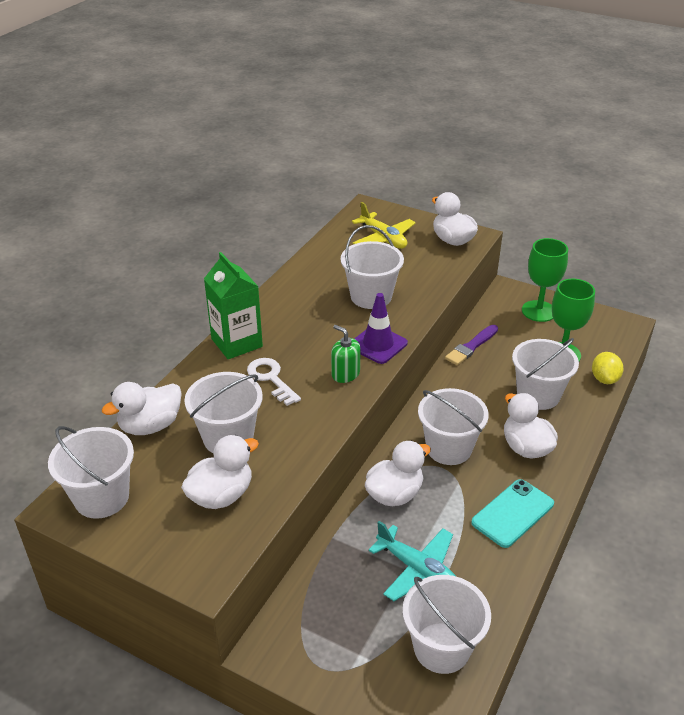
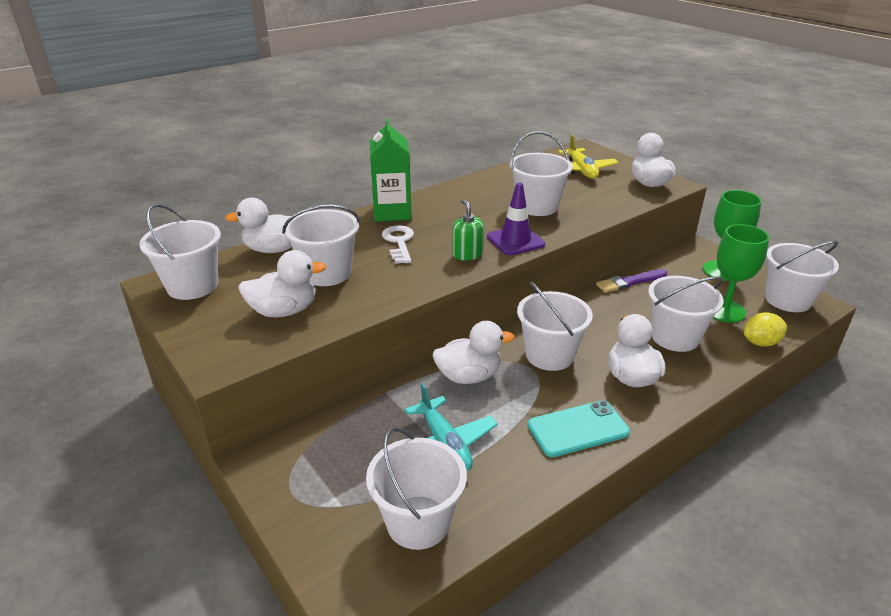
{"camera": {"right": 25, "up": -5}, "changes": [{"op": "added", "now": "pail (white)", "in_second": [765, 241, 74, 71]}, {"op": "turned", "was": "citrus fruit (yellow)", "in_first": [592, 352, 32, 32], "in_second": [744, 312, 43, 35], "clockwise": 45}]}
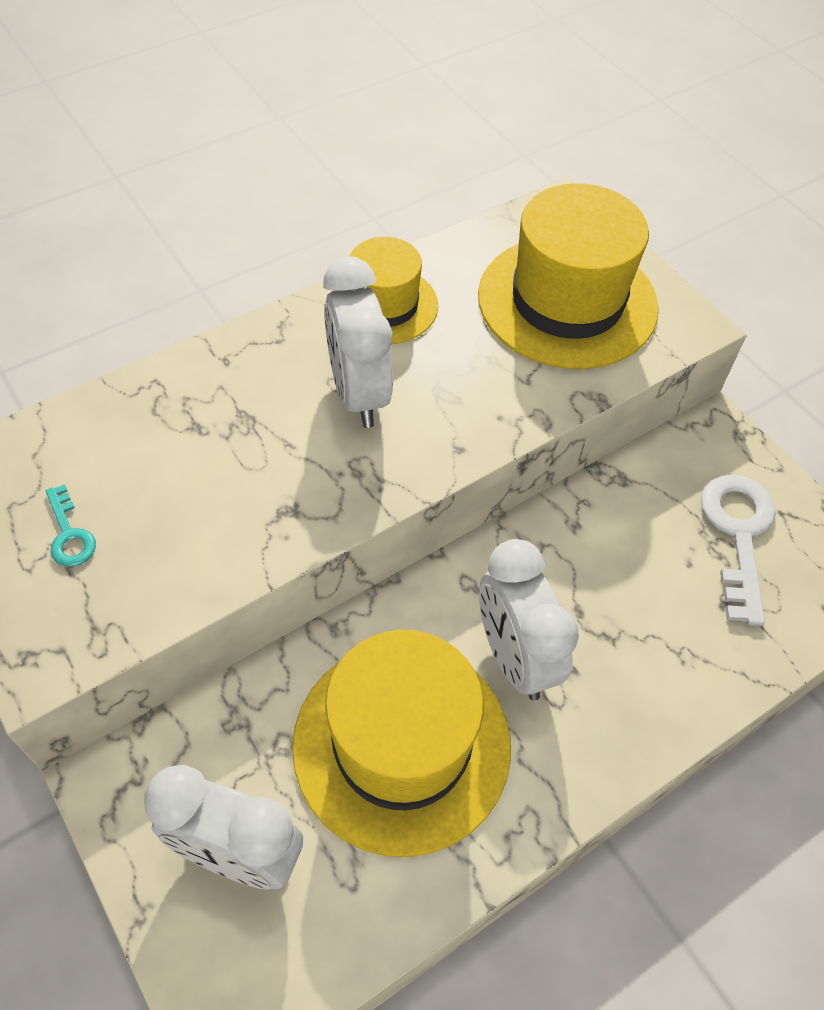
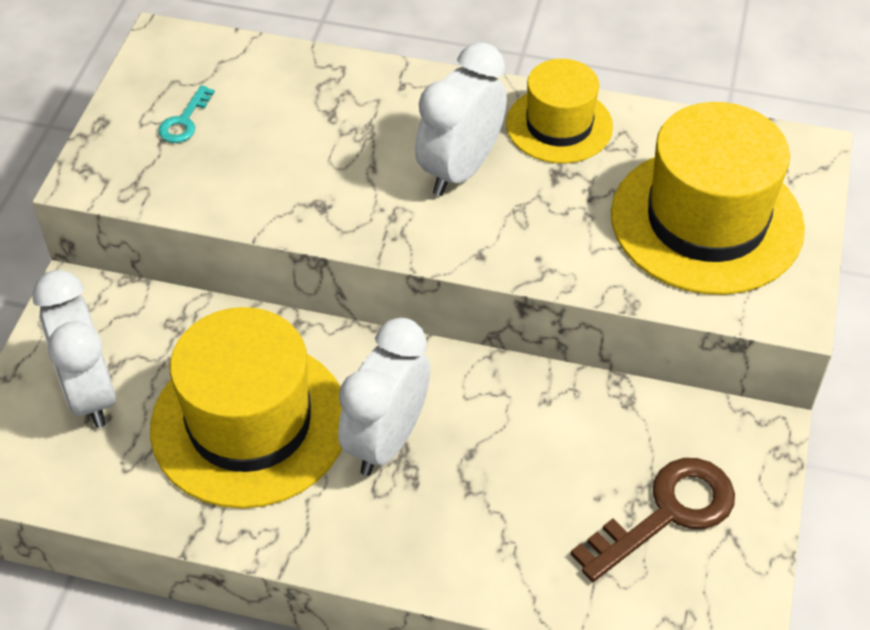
{"camera": {"right": 50, "up": -5}, "changes": [{"op": "recoloured", "was": "latchkey (white)", "now": "latchkey (dark brown)", "in_first": [701, 474, 75, 152], "in_second": [571, 458, 164, 124]}]}
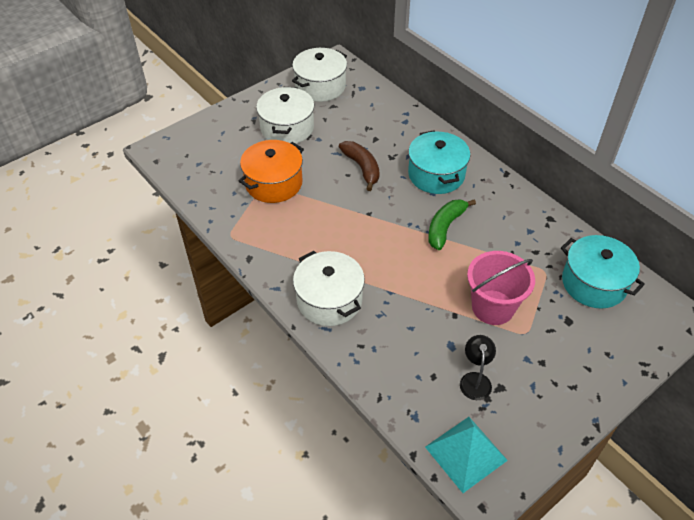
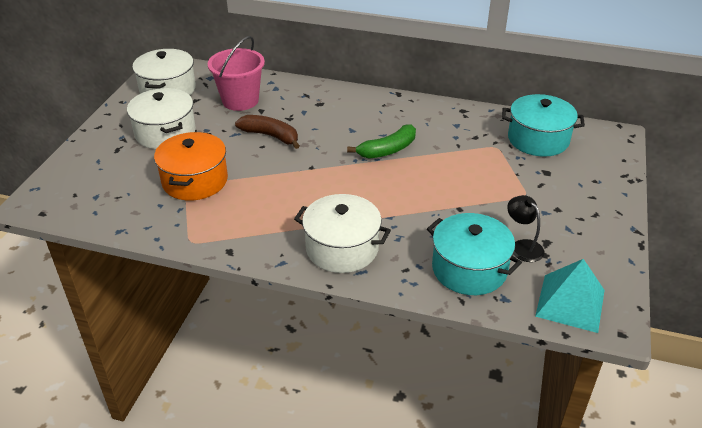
{"camera": {"right": -35, "up": -10}, "changes": [{"op": "moved", "was": "stockpot (aqua)", "in_first": [408, 130, 62, 64], "in_second": [427, 213, 95, 82]}, {"op": "moved", "was": "pail (rosy)", "in_first": [467, 251, 68, 74], "in_second": [208, 36, 57, 75]}, {"op": "turned", "was": "banana fruit (green)", "in_first": [428, 199, 48, 51], "in_second": [347, 125, 69, 34], "clockwise": -120}]}
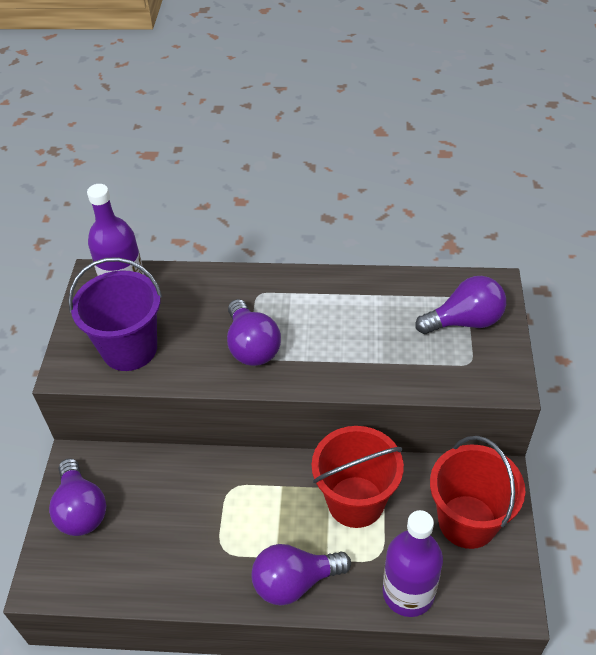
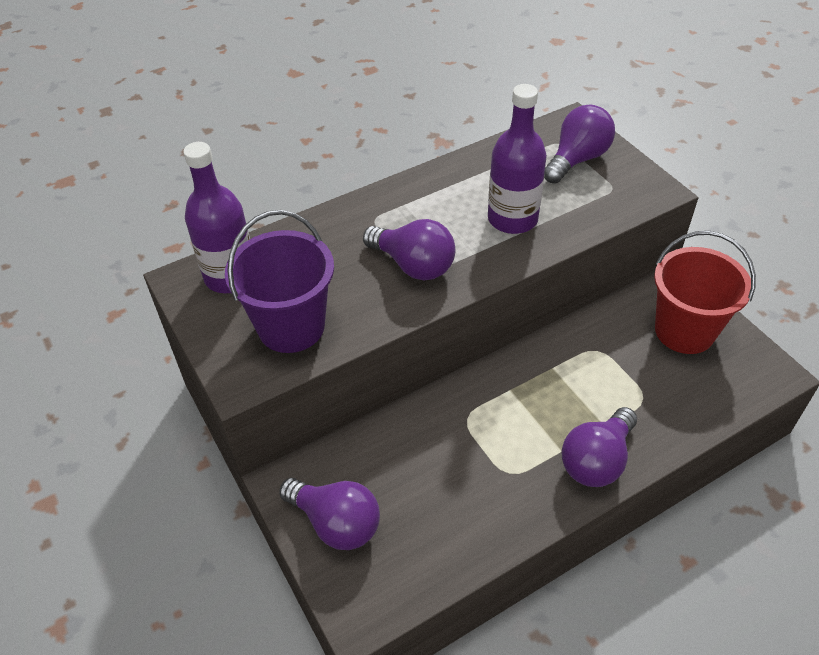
{"camera": {"right": -35, "up": 0}, "changes": [{"op": "removed", "was": "pail (red)", "in_first": [312, 426, 92, 102]}, {"op": "moved", "was": "flask (royal purple)", "in_first": [383, 510, 60, 107], "in_second": [488, 84, 59, 150]}]}
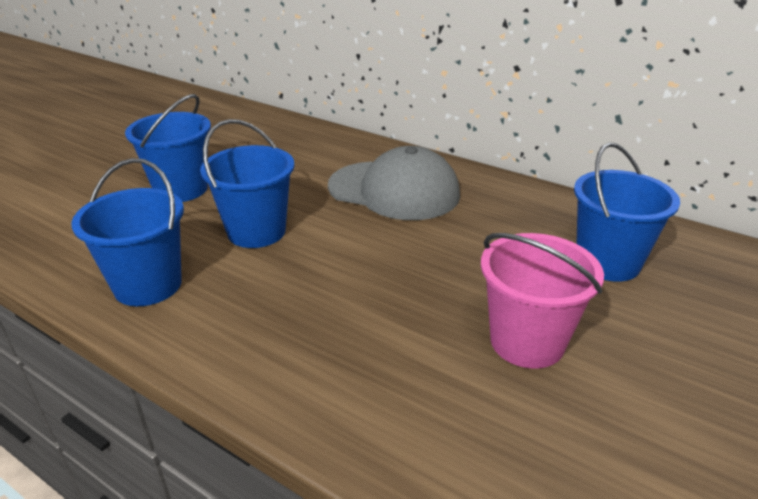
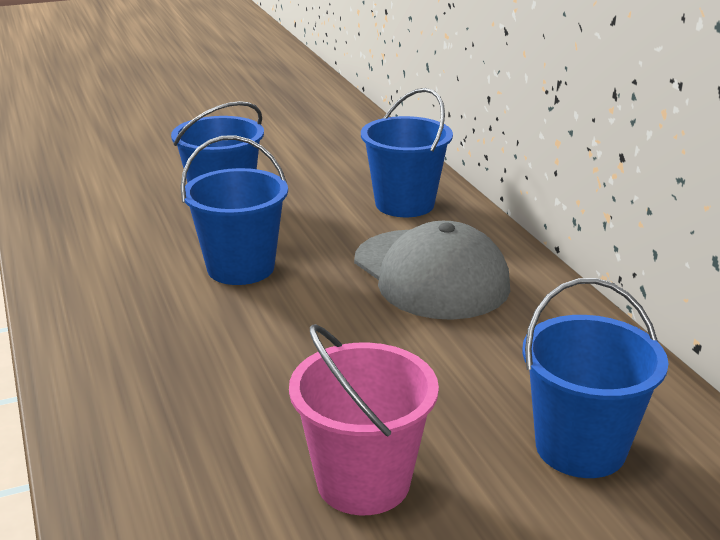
{"camera": {"right": 35, "up": -5}, "changes": [{"op": "moved", "was": "pail (cobalt)", "in_first": [71, 158, 113, 148], "in_second": [361, 88, 92, 129]}]}
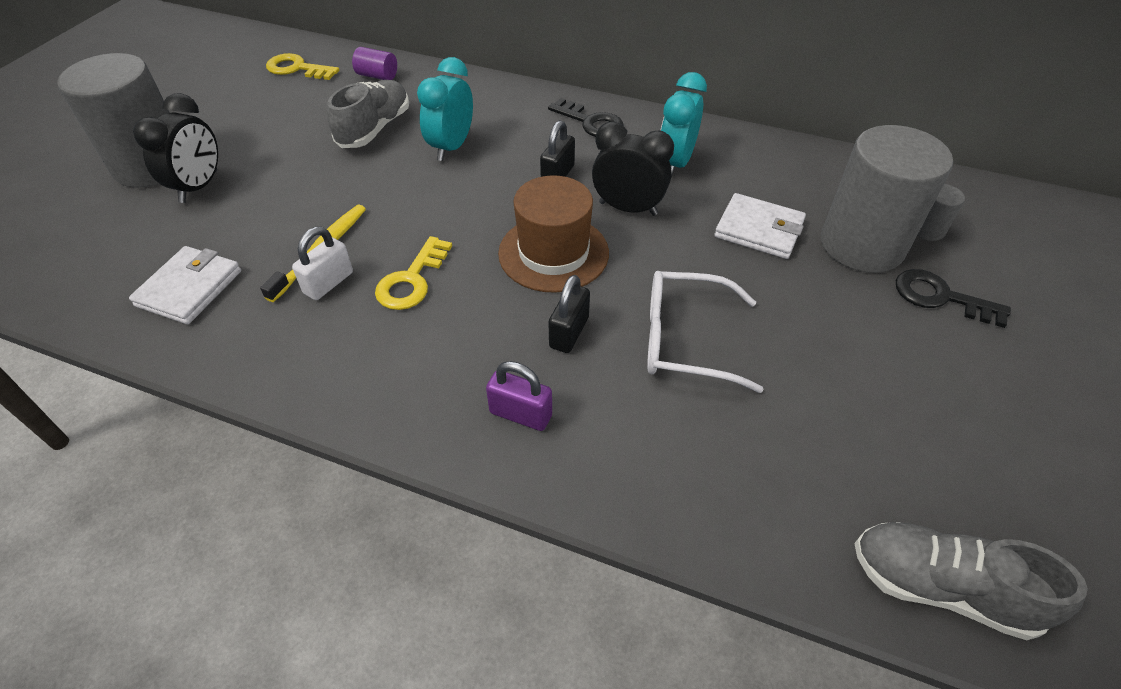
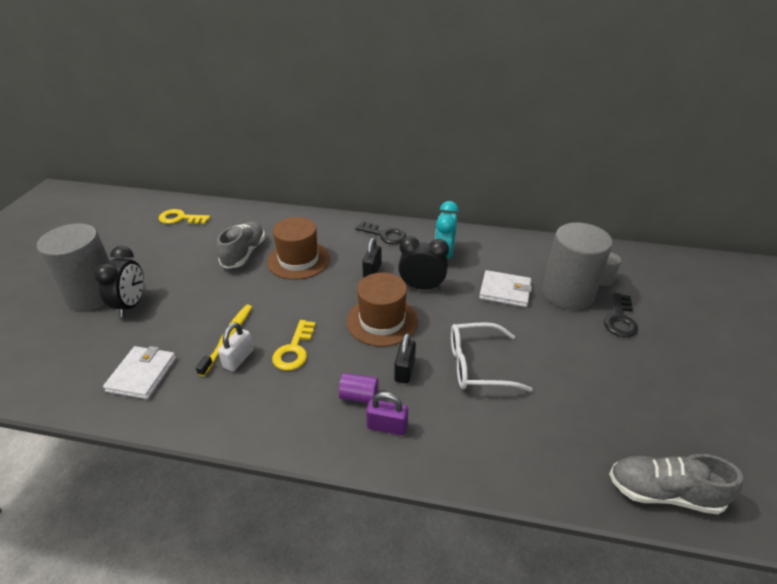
{"camera": {"right": -10, "up": -10}, "changes": [{"op": "moved", "was": "solid cylinder (royal purple)", "in_first": [352, 47, 45, 33], "in_second": [339, 373, 40, 30]}, {"op": "replaced", "was": "bedside clock (aqua)", "now": "hat (dark brown)", "in_first": [417, 57, 56, 104], "in_second": [267, 217, 63, 63]}, {"op": "turned", "was": "latchkey (black)", "in_first": [896, 269, 115, 59], "in_second": [604, 293, 34, 44], "clockwise": -90}]}
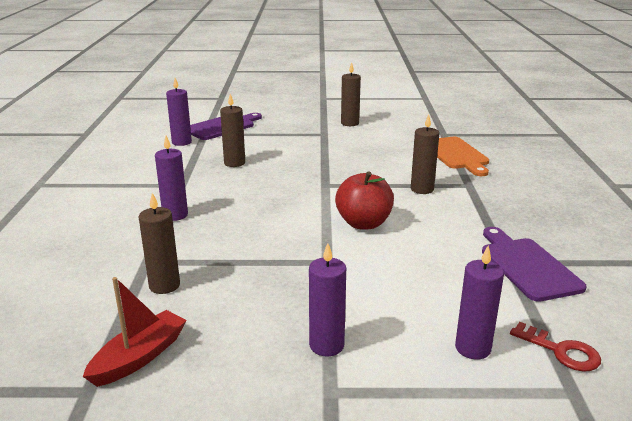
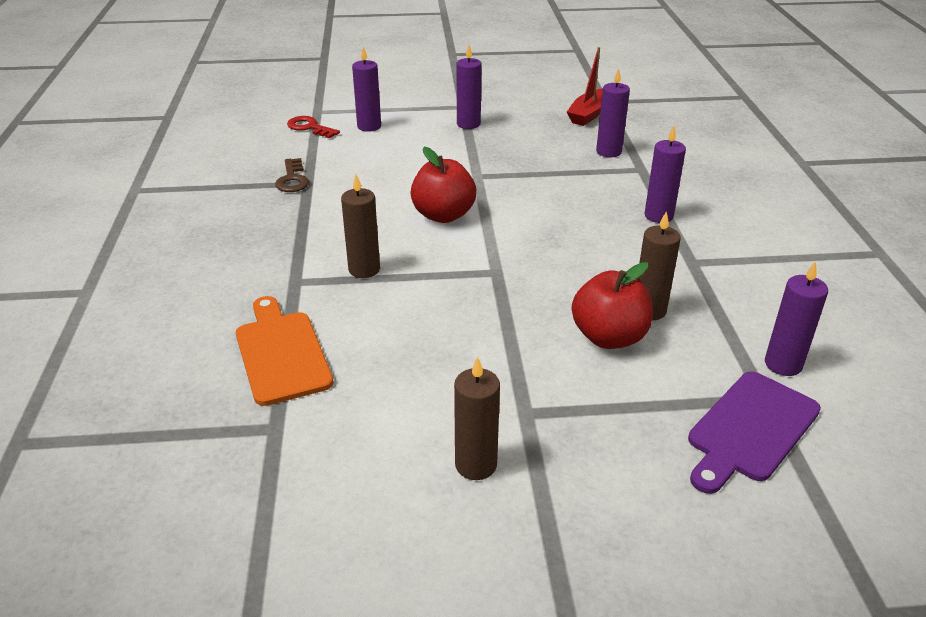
{"camera": {"right": 175, "up": 10}, "changes": [{"op": "added", "now": "toy apple (red)", "in_second": [572, 262, 81, 87]}, {"op": "replaced", "was": "cutting board (royal purple)", "now": "latchkey (dark brown)", "in_first": [482, 227, 105, 75], "in_second": [275, 158, 34, 34]}, {"op": "recoloured", "was": "pillar candle (dark brown)", "now": "pillar candle (royal purple)", "in_first": [139, 193, 41, 101], "in_second": [596, 69, 34, 88]}]}
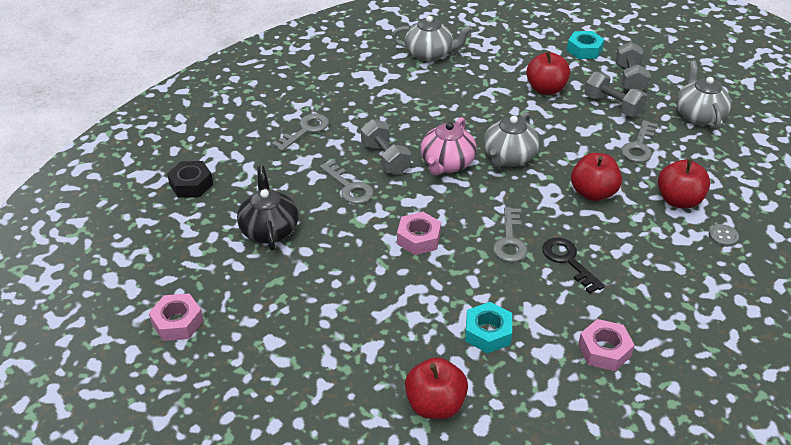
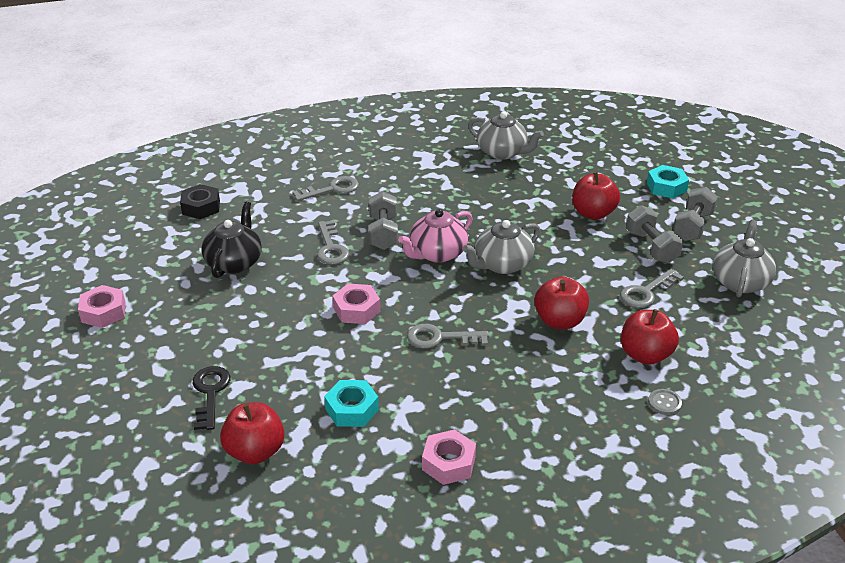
{"camera": {"right": 25, "up": -5}, "changes": [{"op": "moved", "was": "latchkey (black)", "in_first": [542, 238, 63, 56], "in_second": [193, 366, 37, 64]}, {"op": "turned", "was": "latchkey (gray)", "in_first": [493, 207, 34, 55], "in_second": [407, 324, 82, 25], "clockwise": 60}]}
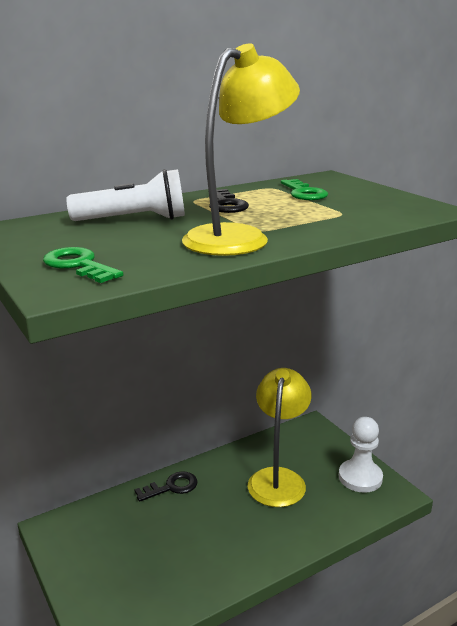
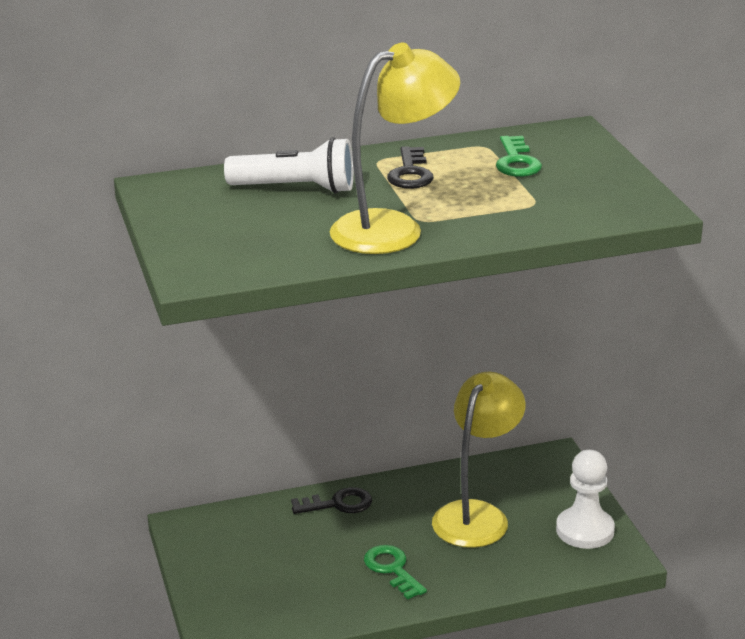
{"camera": {"right": 15, "up": 5}, "changes": [{"op": "moved", "was": "latchkey (green)", "in_first": [43, 247, 80, 36], "in_second": [364, 545, 63, 54]}]}
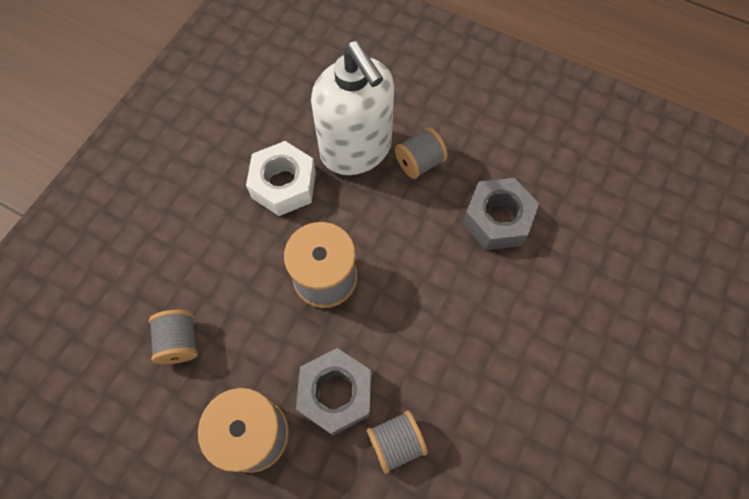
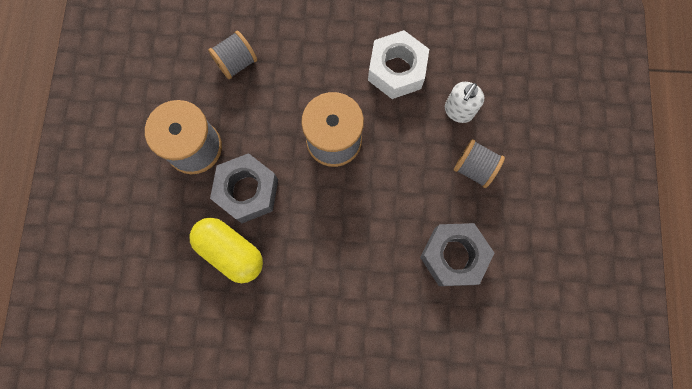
{"camera": {"right": 65, "up": 10}, "changes": [{"op": "replaced", "was": "bobbin (gray)", "now": "pill (yellow)", "in_first": [367, 410, 61, 64], "in_second": [190, 218, 73, 65]}, {"op": "resized", "was": "soap dispenser (white)", "in_first": [311, 41, 83, 134], "in_second": [445, 82, 39, 41], "ratio": 0.45}]}
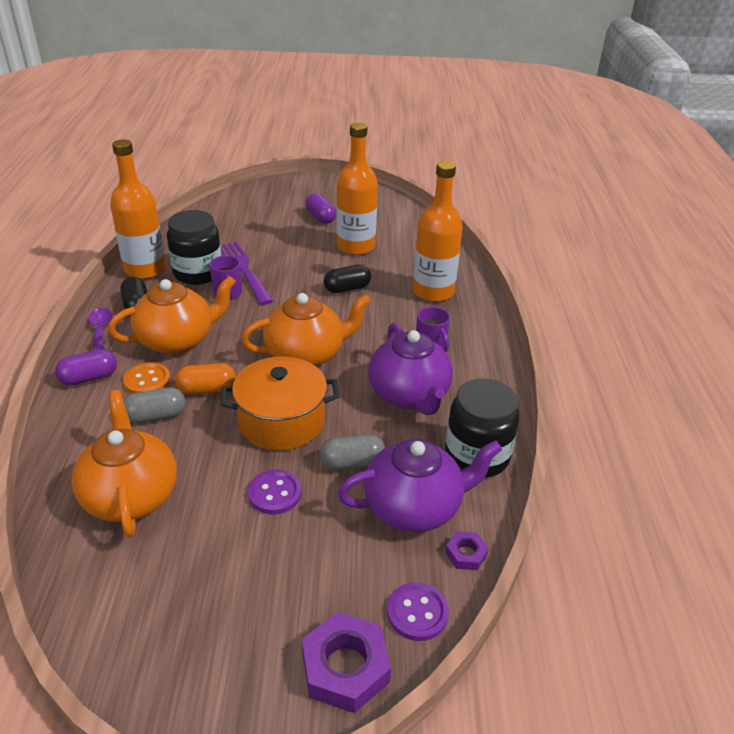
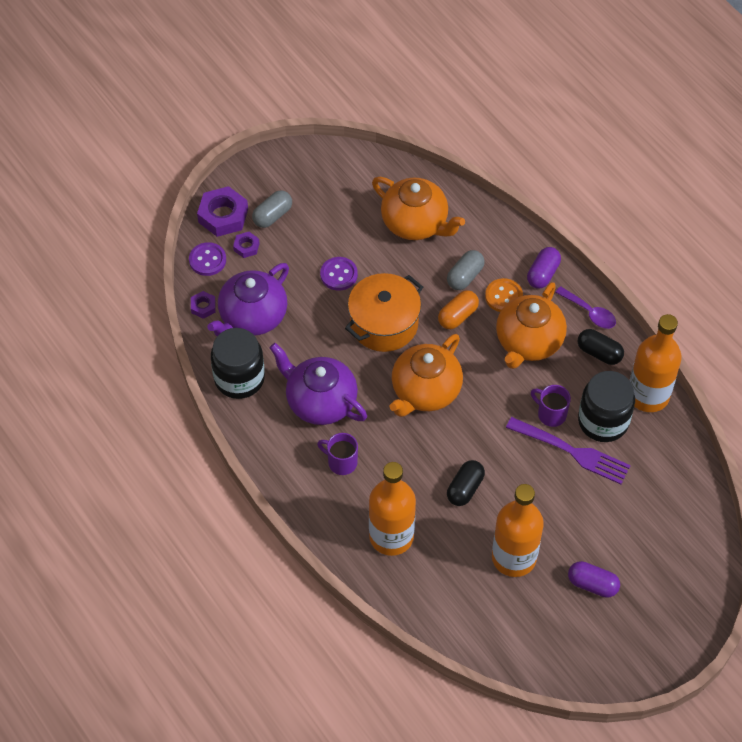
{"camera": {"right": 145, "up": 20}, "changes": [{"op": "added", "now": "hex nut (royal purple)", "in_second": [233, 232, 27, 26]}, {"op": "moved", "was": "pill (gray)", "in_first": [320, 434, 65, 36], "in_second": [252, 190, 40, 38]}]}
